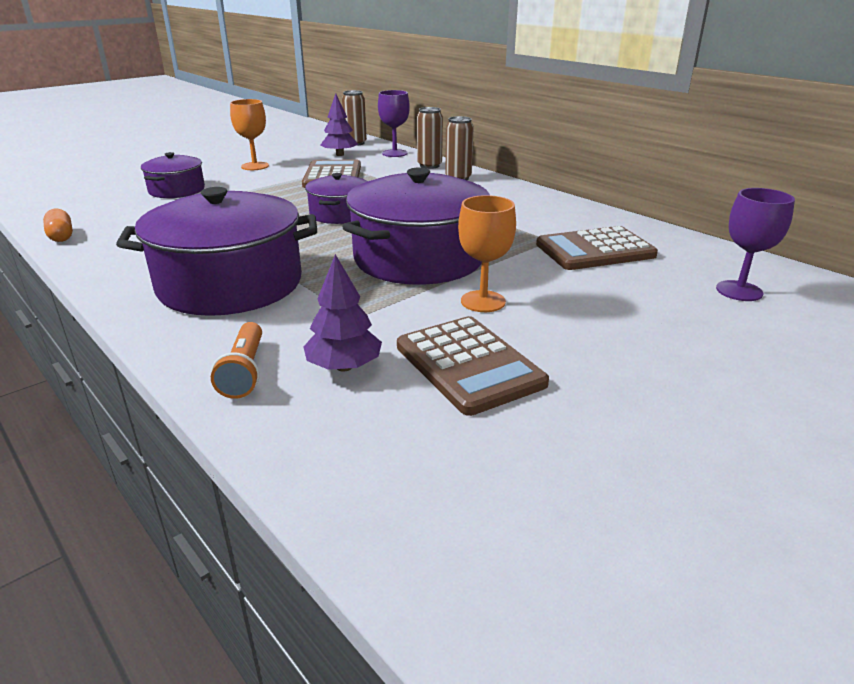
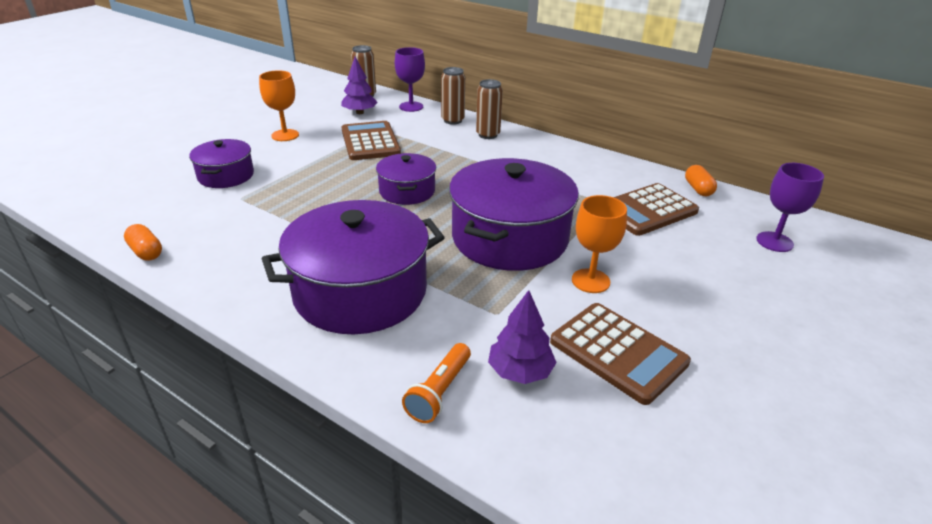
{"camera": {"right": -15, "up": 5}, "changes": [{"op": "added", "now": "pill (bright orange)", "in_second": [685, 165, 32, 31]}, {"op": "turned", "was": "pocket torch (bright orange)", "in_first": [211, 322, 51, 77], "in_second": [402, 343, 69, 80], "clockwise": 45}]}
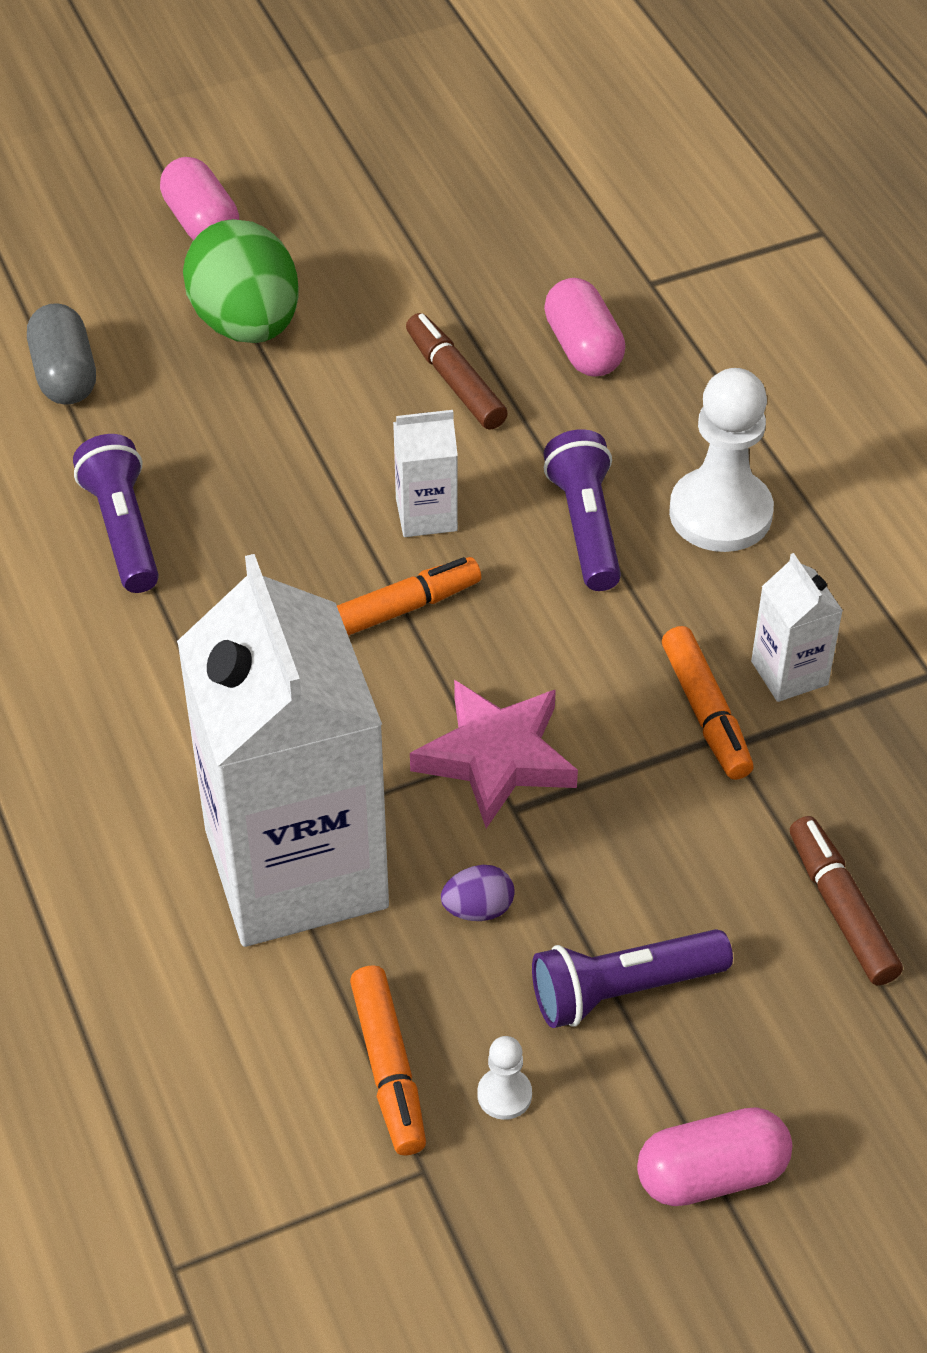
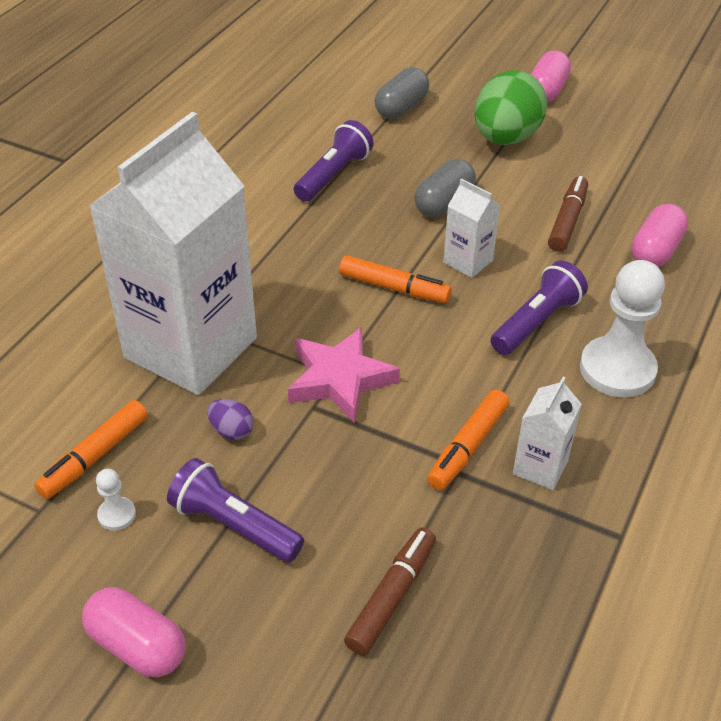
{"camera": {"right": 50, "up": -5}, "changes": [{"op": "added", "now": "pill (gray)", "in_second": [414, 159, 62, 58]}]}
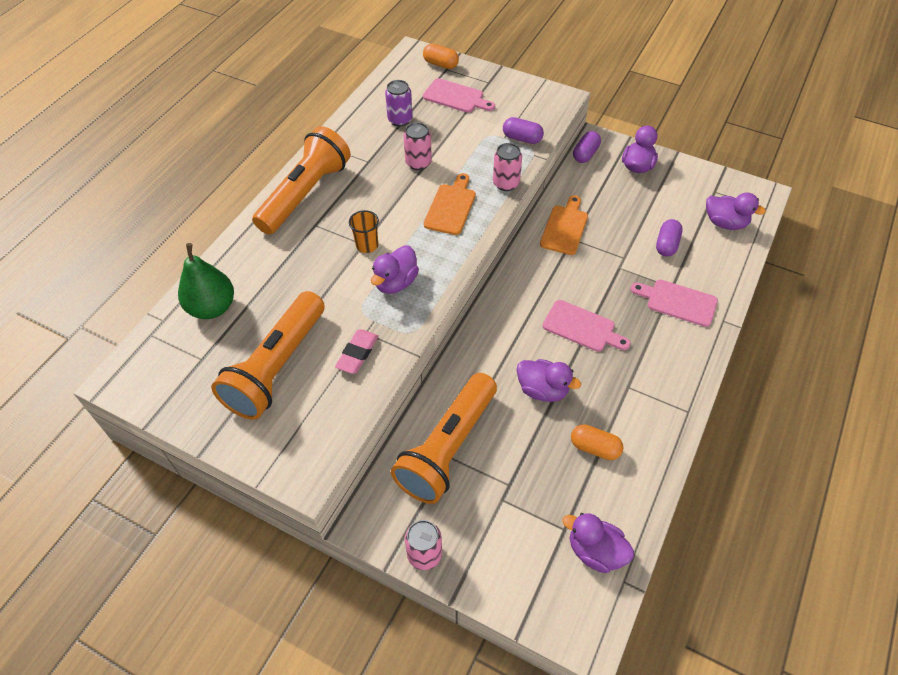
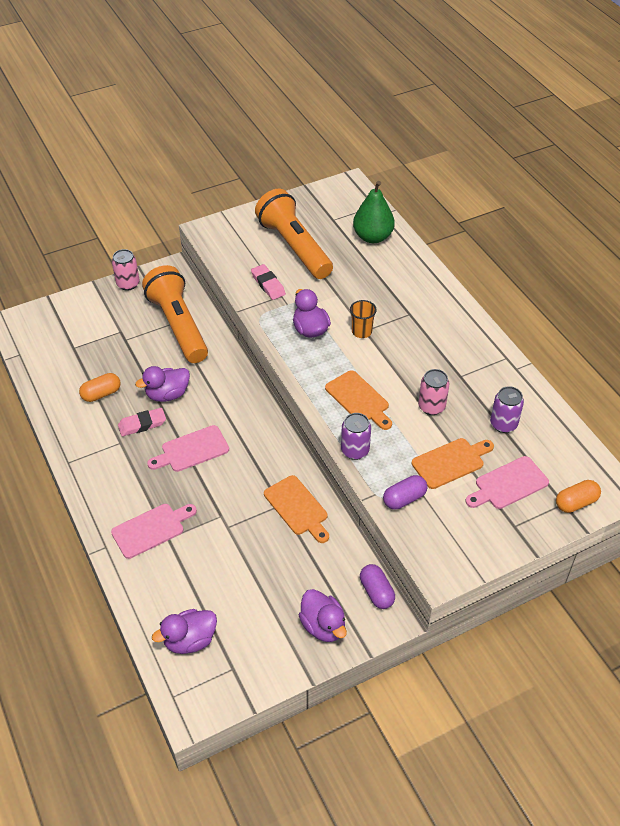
{"camera": {"right": 125, "up": -5}, "changes": [{"op": "removed", "was": "pocket torch (bright orange)", "in_first": [252, 126, 99, 109]}, {"op": "removed", "was": "toy duck (royal purple)", "in_first": [562, 513, 72, 60]}, {"op": "removed", "was": "pill (royal purple)", "in_first": [656, 219, 27, 38]}, {"op": "added", "now": "eraser (rosy)", "in_second": [118, 408, 48, 28]}, {"op": "added", "now": "cutting board (bright orange)", "in_second": [412, 438, 82, 51]}, {"op": "recoloured", "was": "soda can (rosy)", "now": "soda can (royal purple)", "in_first": [493, 143, 29, 48], "in_second": [341, 413, 30, 47]}]}
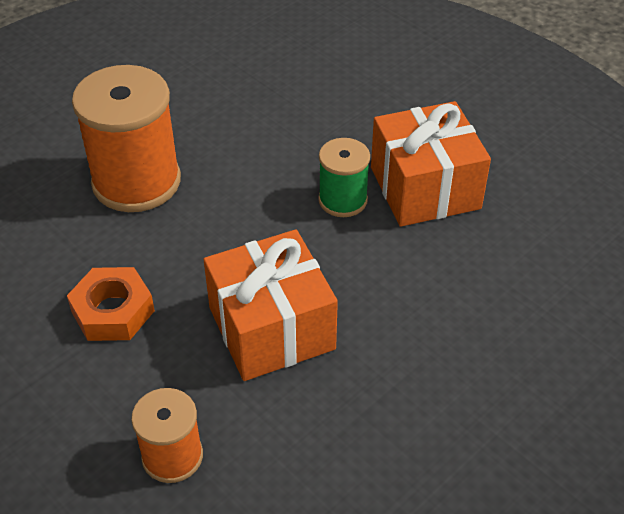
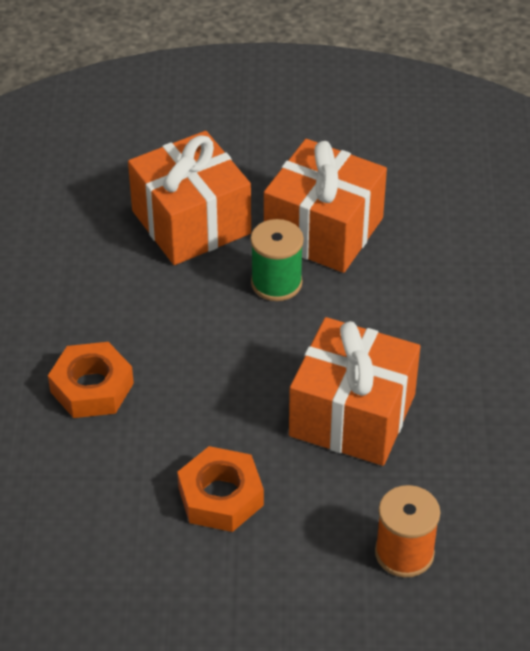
{"camera": {"right": -45, "up": 0}, "changes": [{"op": "added", "now": "wrapped gift (bright orange)", "in_second": [128, 131, 123, 134]}, {"op": "replaced", "was": "bobbin (bright orange)", "now": "hex nut (bright orange)", "in_first": [72, 65, 109, 147], "in_second": [48, 342, 86, 76]}]}
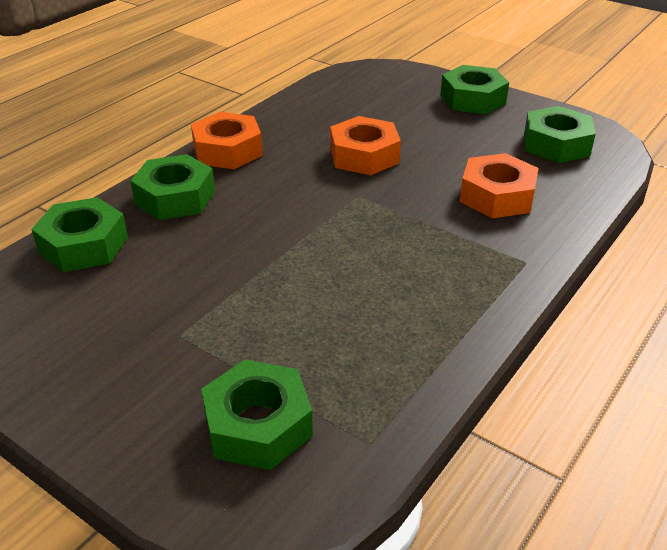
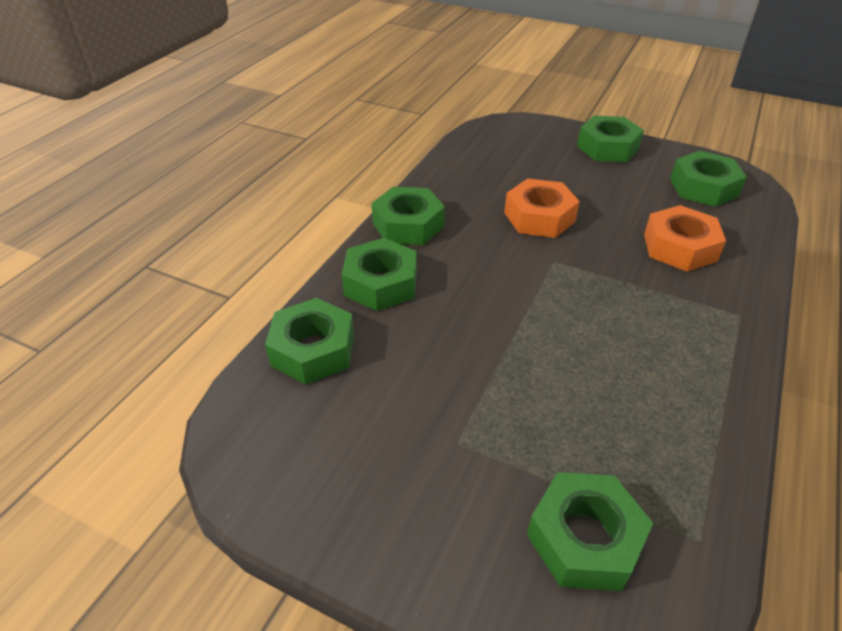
{"camera": {"right": -10, "up": 5}, "changes": [{"op": "recoloured", "was": "hex nut (bright orange)", "now": "hex nut (green)", "in_first": [191, 112, 72, 57], "in_second": [371, 187, 74, 58]}]}
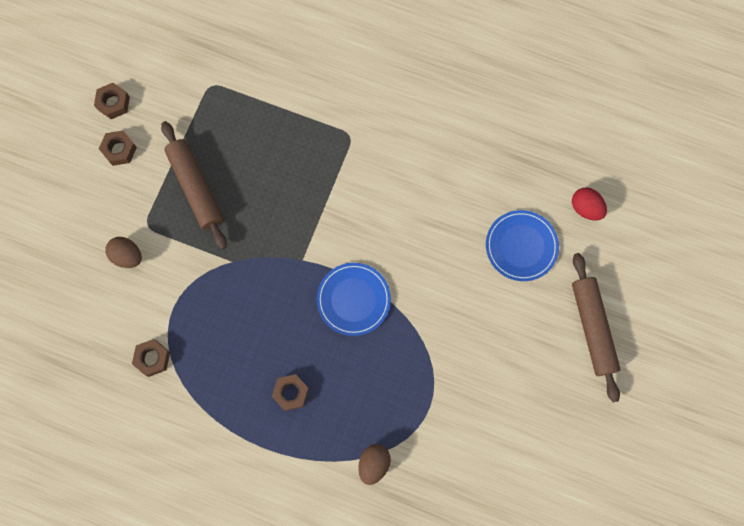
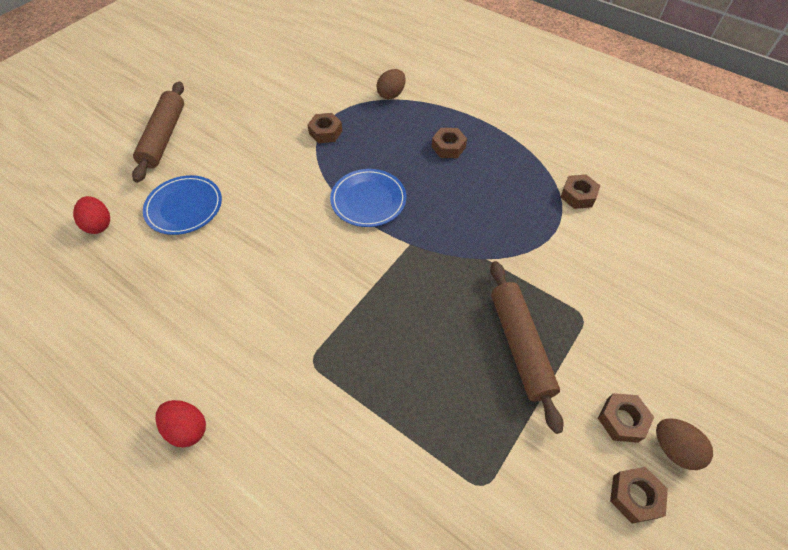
{"camera": {"right": -165, "up": -20}, "changes": [{"op": "added", "now": "egg (red)", "in_second": [155, 400, 51, 48]}, {"op": "added", "now": "hex nut (dark brown)", "in_second": [308, 113, 34, 30]}, {"op": "moved", "was": "egg (dark brown)", "in_first": [105, 237, 37, 31], "in_second": [656, 418, 57, 52]}]}
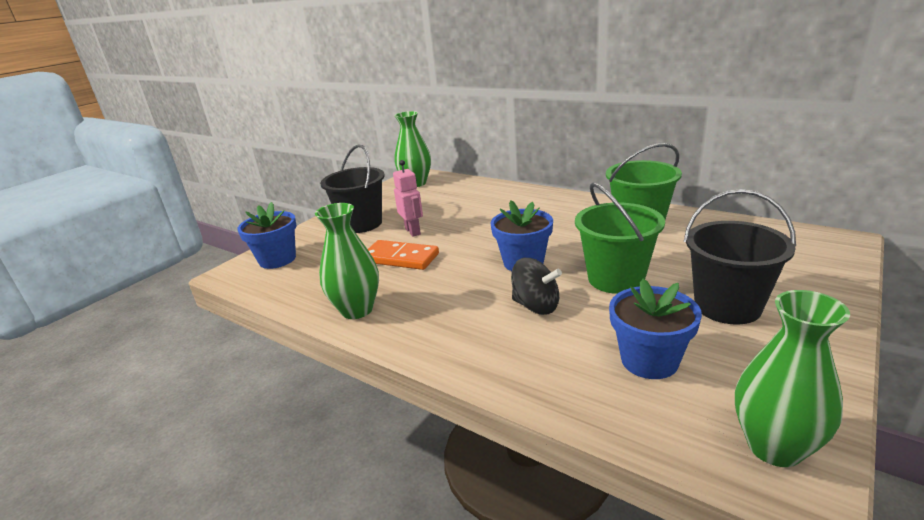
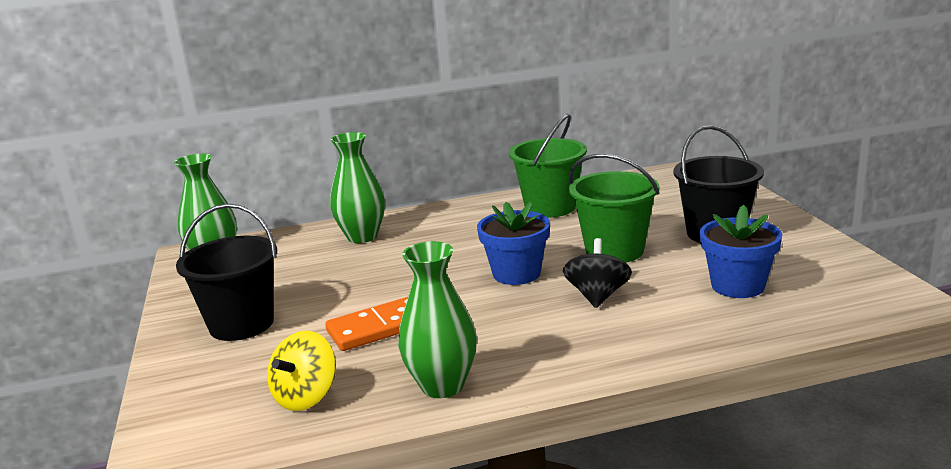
{"camera": {"right": -50, "up": -5}, "changes": [{"op": "removed", "was": "flower pot (cobalt)", "in_first": [237, 202, 60, 67]}, {"op": "removed", "was": "toy robot (rosy)", "in_first": [393, 160, 30, 77]}, {"op": "added", "now": "whirligig (yellow)", "in_second": [267, 331, 69, 80]}, {"op": "moved", "was": "tall vase (green)", "in_first": [735, 290, 115, 177], "in_second": [330, 132, 55, 111]}, {"op": "turned", "was": "whirligig (black)", "in_first": [511, 258, 51, 57], "in_second": [563, 238, 69, 70], "clockwise": -60}]}
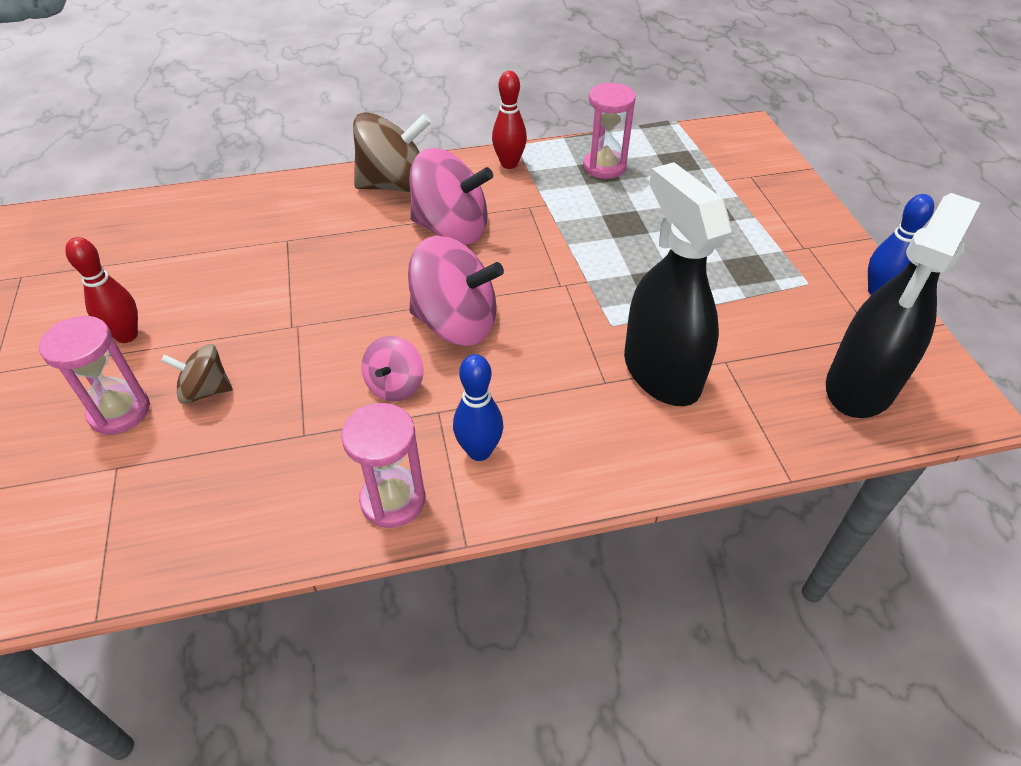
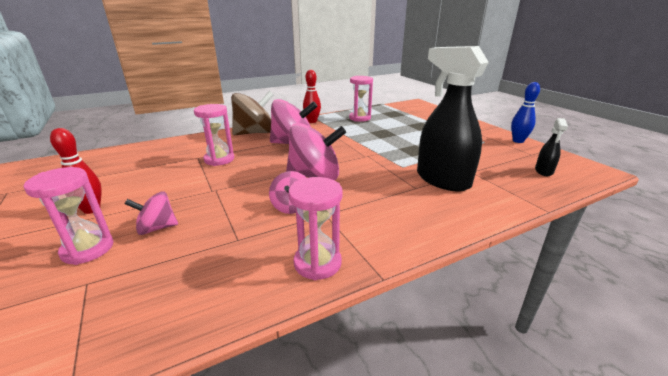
{"camera": {"right": -15, "up": -20}, "changes": [{"op": "removed", "was": "bowling pin (cobalt)", "in_first": [453, 354, 50, 107]}, {"op": "added", "now": "sandglass (rosy)", "in_second": [194, 104, 40, 62]}, {"op": "recoloured", "was": "whirligig (dark brown)", "now": "whirligig (rosy)", "in_first": [161, 344, 72, 60], "in_second": [125, 192, 53, 43]}, {"op": "resized", "was": "sprayer (black)", "in_first": [826, 193, 154, 225], "in_second": [535, 118, 33, 58], "ratio": 0.45}]}
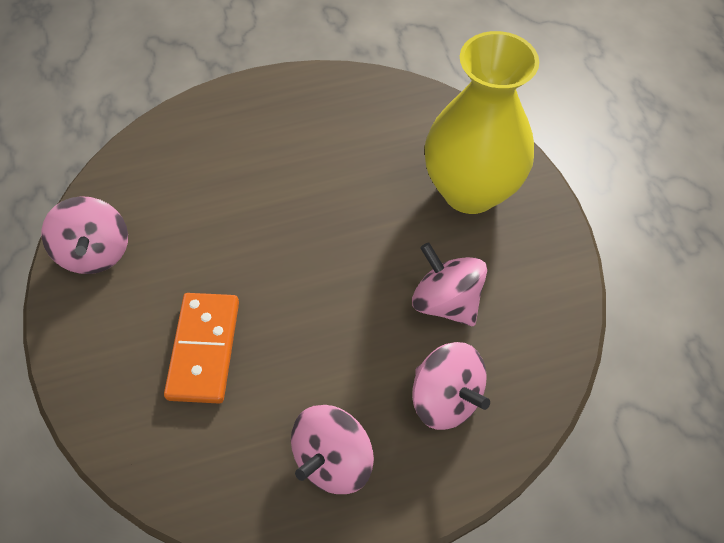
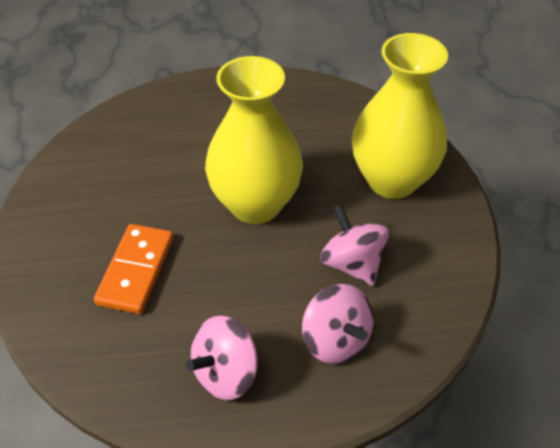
{"camera": {"right": 10, "up": -10}, "changes": [{"op": "removed", "was": "whirligig (rosy)", "in_first": [42, 196, 86, 78]}, {"op": "added", "now": "tall vase (yellow)", "in_second": [205, 56, 98, 168]}]}
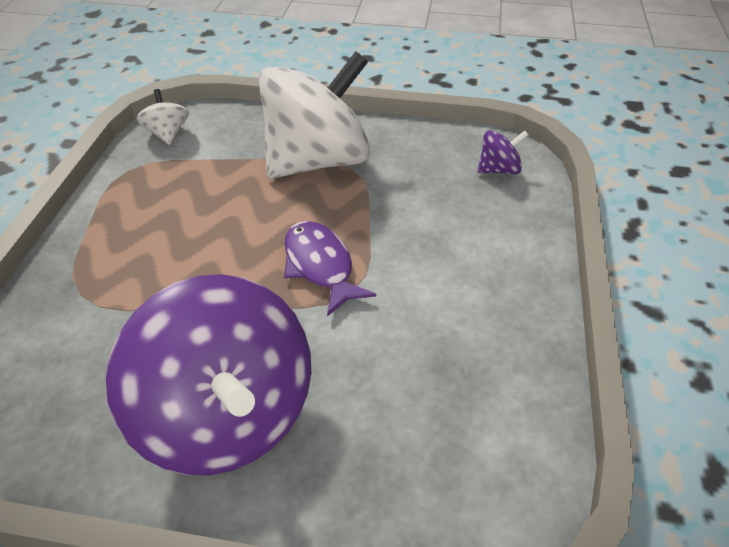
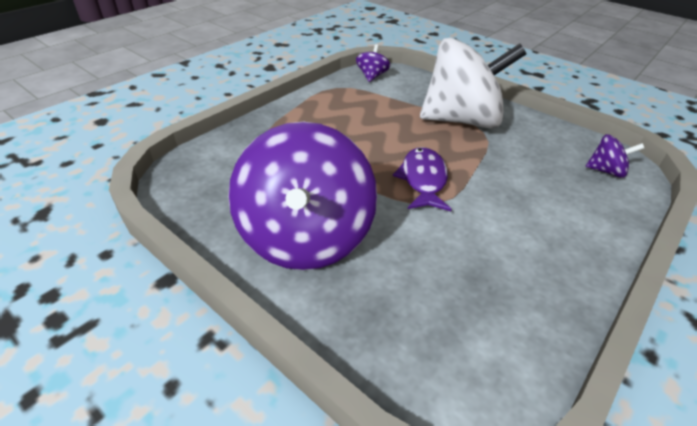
{"camera": {"right": 30, "up": -5}, "changes": [{"op": "recoloured", "was": "whirligig (white)", "now": "whirligig (royal purple)", "in_first": [137, 89, 51, 56], "in_second": [356, 44, 34, 38]}]}
